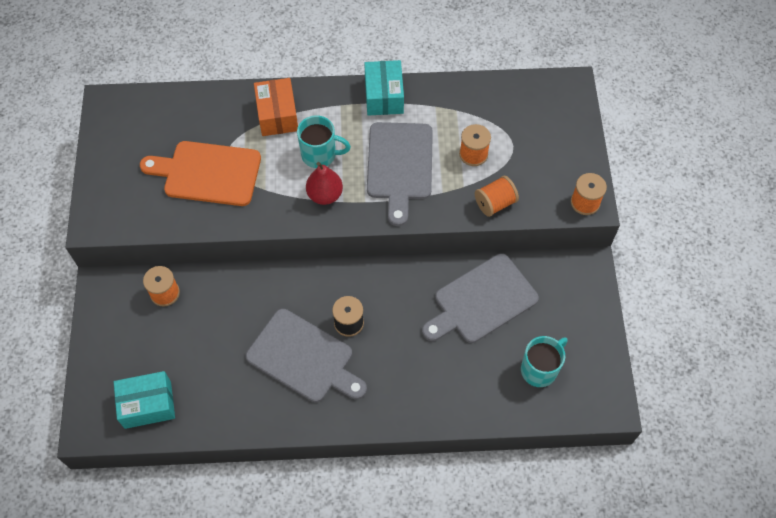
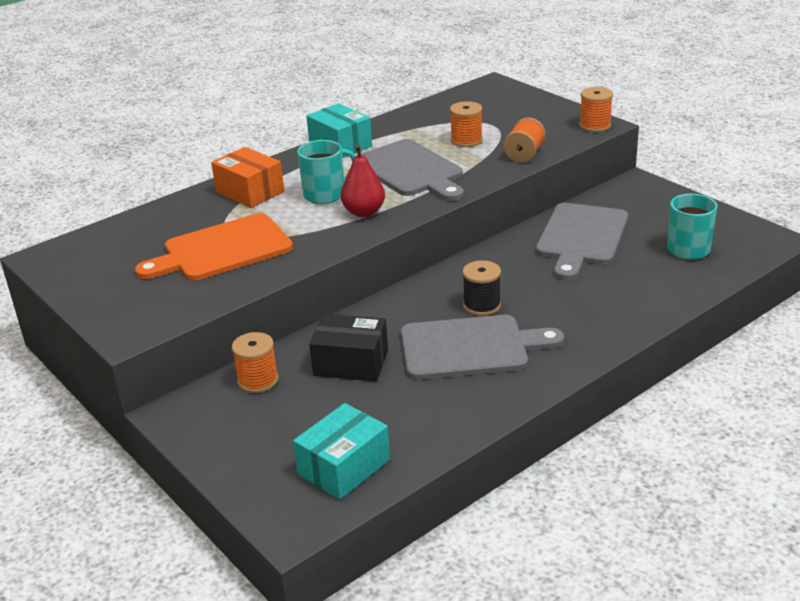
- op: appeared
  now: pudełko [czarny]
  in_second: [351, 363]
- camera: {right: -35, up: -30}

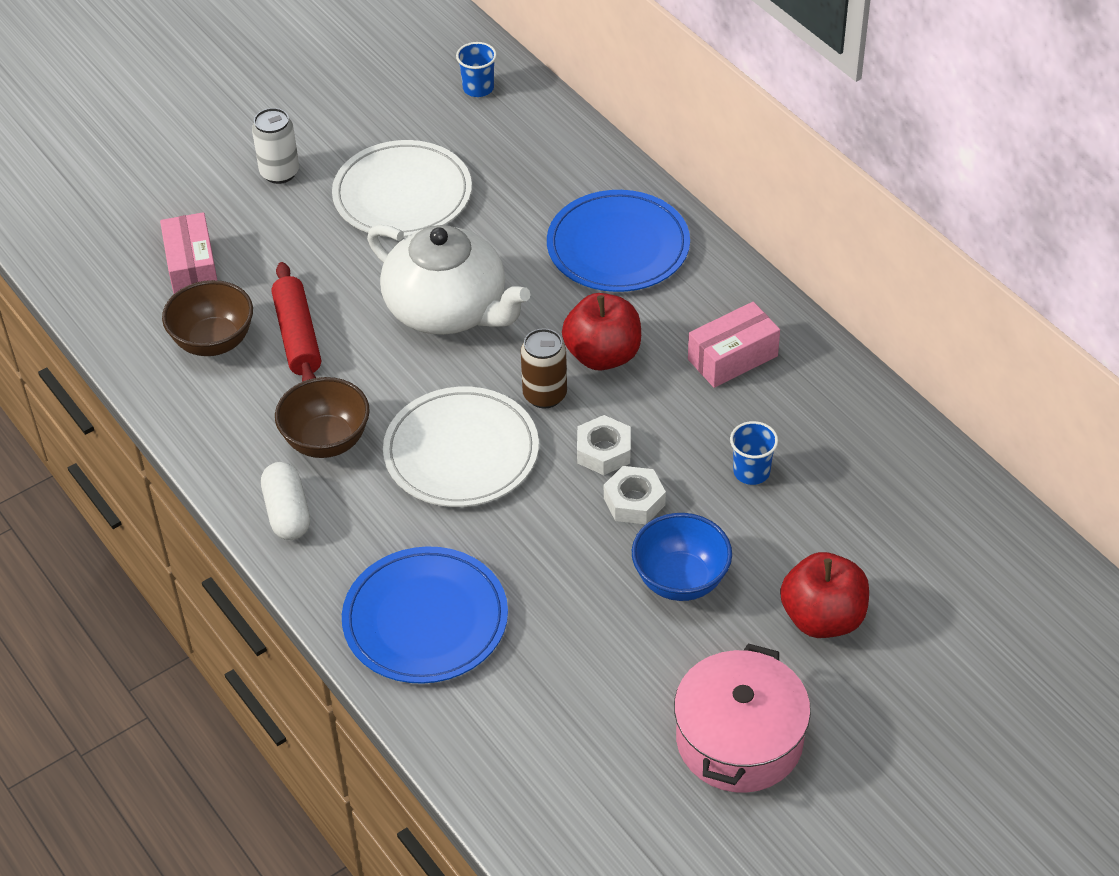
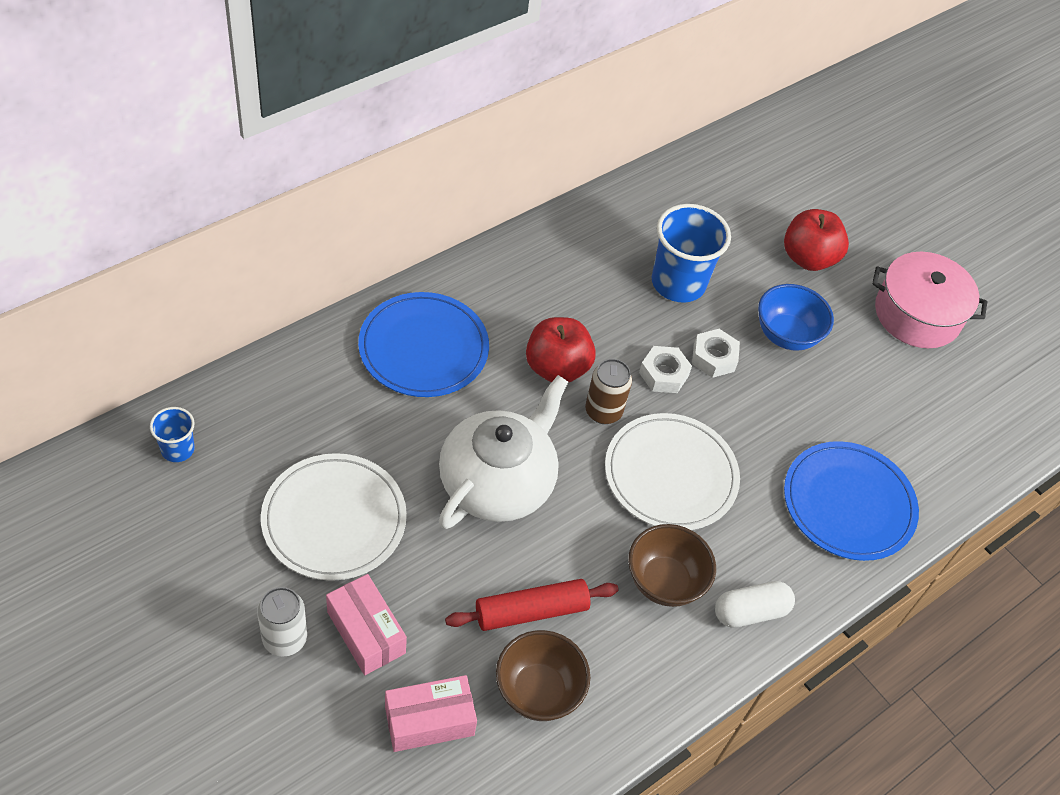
- op: relocated
  was: pudełko [różowy]
  in_first: [732, 358]
  in_second: [366, 632]
- op: size
  was: szklanka [niebieski]
  in_first: [751, 472]
  in_second: [678, 283]
  ratio: 1.95
- camera: {right: -100, up: 5}

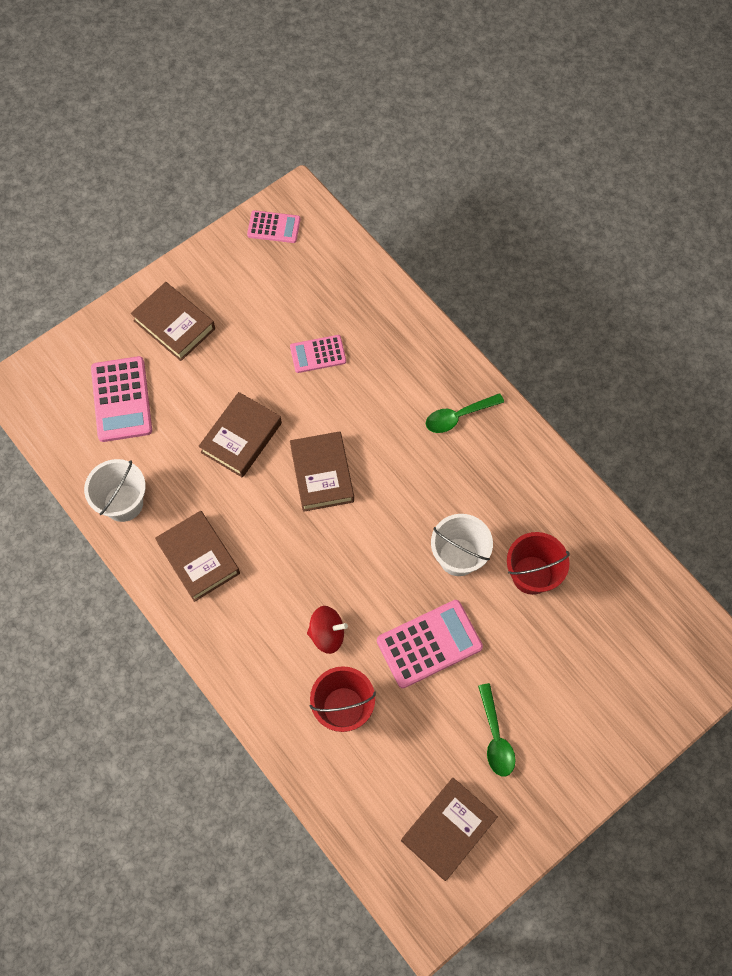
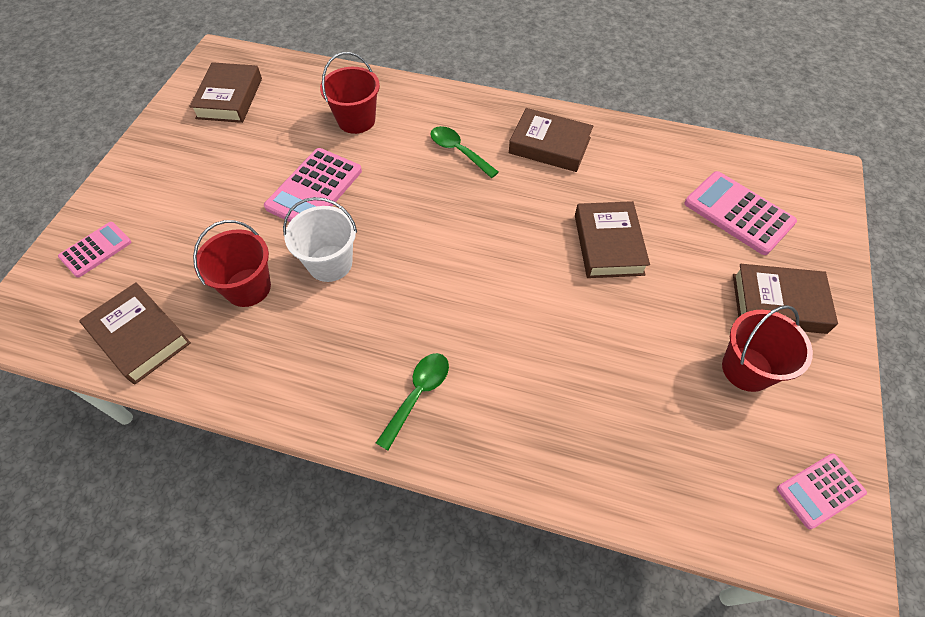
- op: relocated
  was: kalkulator [różowy]
  in_first: [318, 354]
  in_second: [96, 250]
- op: relocated
  was: książka [brązowy]
  in_first: [322, 474]
  in_second: [139, 337]
- op: relocated
  was: łyżka [zielony]
  in_first: [495, 737]
  in_second: [458, 151]
- op: appeared
  now: wiadro [czerwony]
  in_second: [747, 369]
- op: missing
  was: wiadro [biały]
  in_first: [123, 503]
- op: missing
  was: bączek [czerwony]
  in_first: [327, 634]
- camera: {right: 145, up: -10}

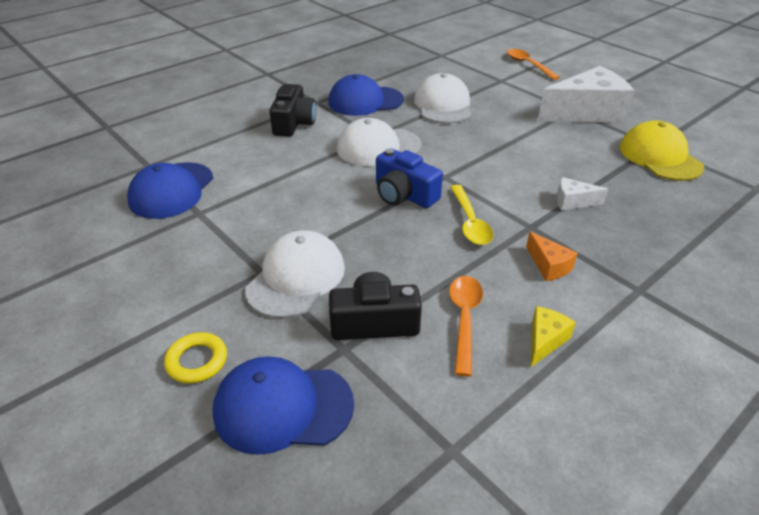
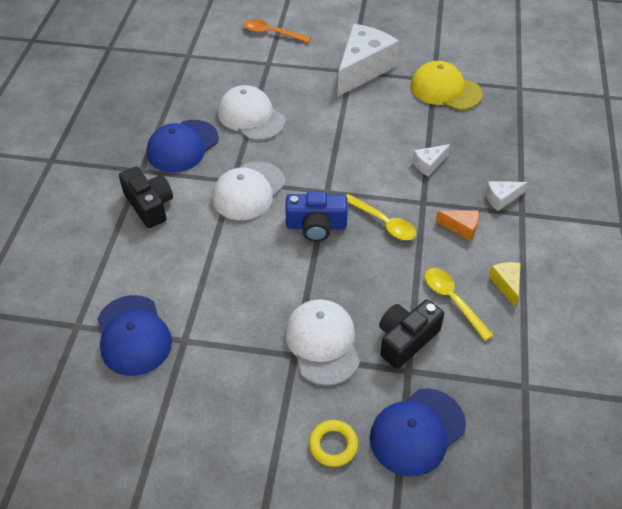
- op: colour
  was: łyżka [pomarańczowy]
  now: łyżka [żółty]
  in_first: [464, 319]
  in_second: [452, 300]
- op: appeared
  now: ser [biały]
  in_second: [501, 198]
- camera: {right: -40, up: 10}

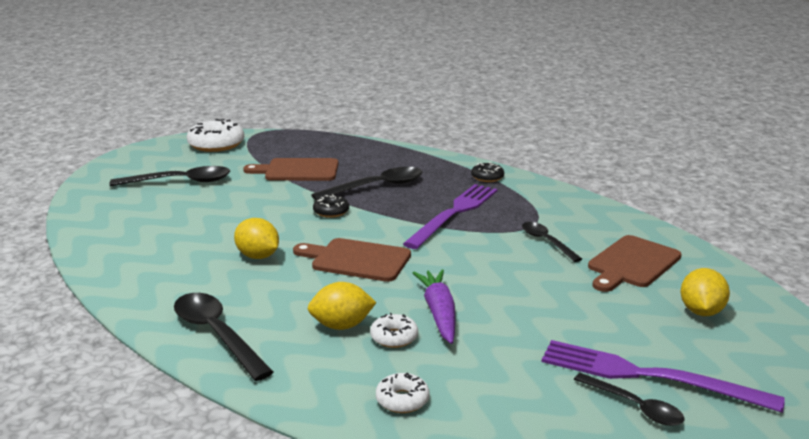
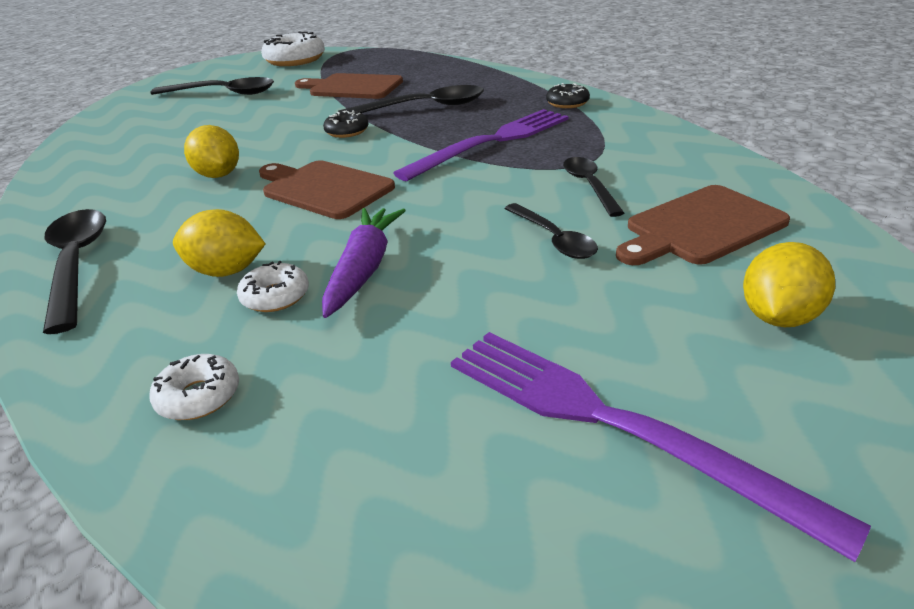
- op: relocated
  was: łyżka [czarny]
  in_first: [635, 407]
  in_second: [554, 239]
- camera: {right: 20, up: 10}

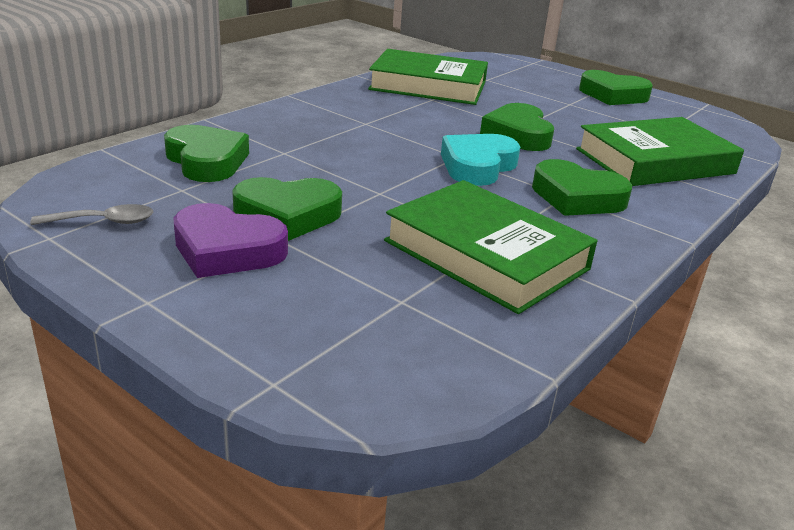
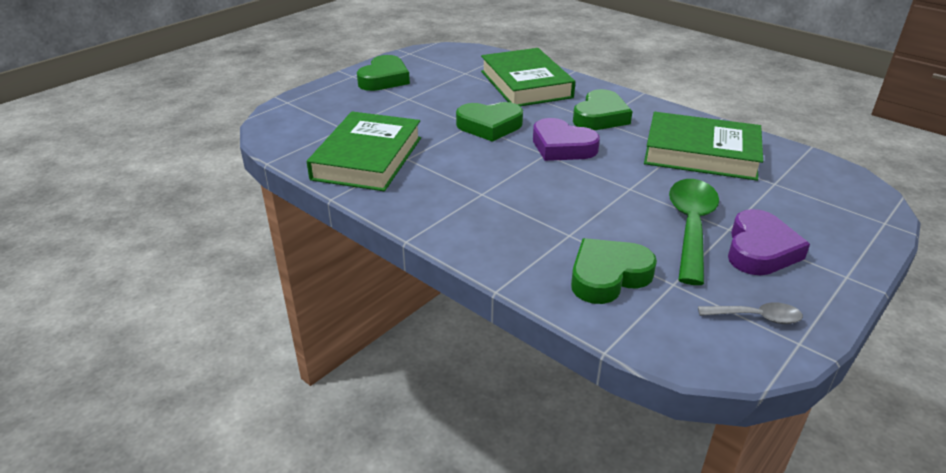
- op: colour
  was: serce [turkusowy]
  now: serce [fioletowy]
  in_first: [477, 166]
  in_second: [562, 147]
- op: spun
  was: książka [zielony]
  in_first: [486, 255]
  in_second: [701, 153]
  clockwise: 60
- op: exchanged
  was: serce [zielony]
  now: łyżka [zielony]
  in_first: [287, 215]
  in_second: [691, 227]
- op: spun
  was: łyżka [szary]
  in_first: [103, 222]
  in_second: [756, 317]
  clockwise: 105
- camera: {right: -85, up: 5}

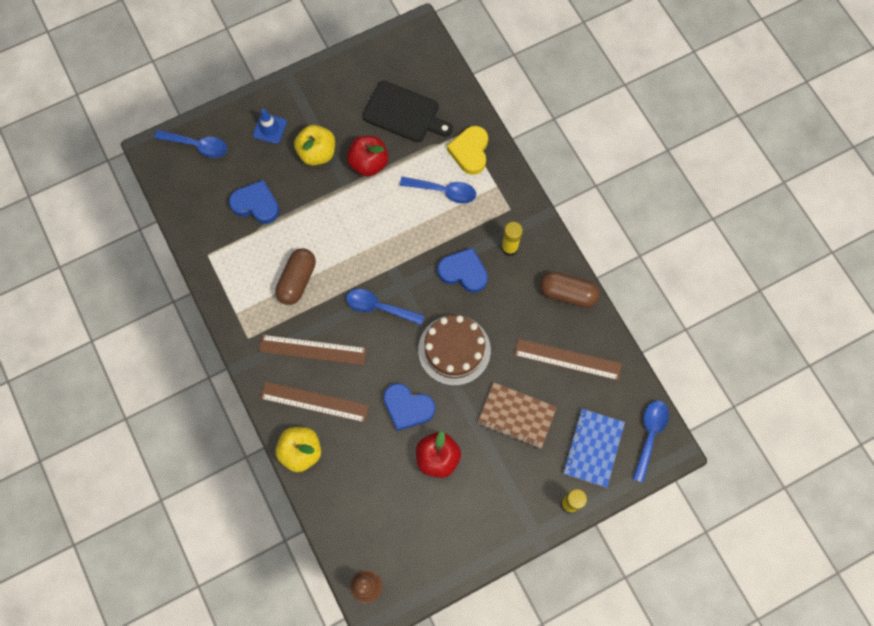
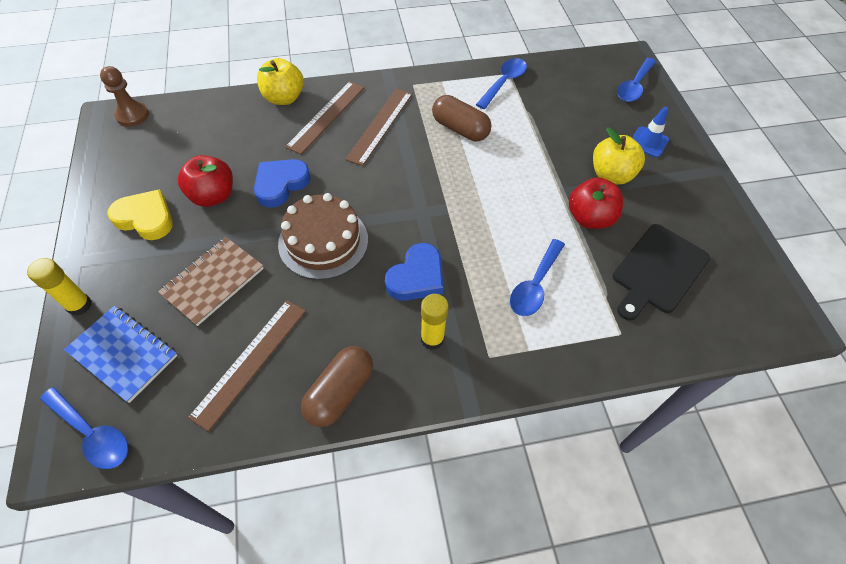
- op: relocated
  was: serce [żółty]
  in_first: [470, 152]
  in_second: [145, 218]
- op: relocated
  was: łyżka [niebieski]
  in_first: [379, 307]
  in_second: [504, 83]
- op: missing
  was: serce [niebieski]
  in_first: [256, 204]
- camera: {right: 105, up: -15}

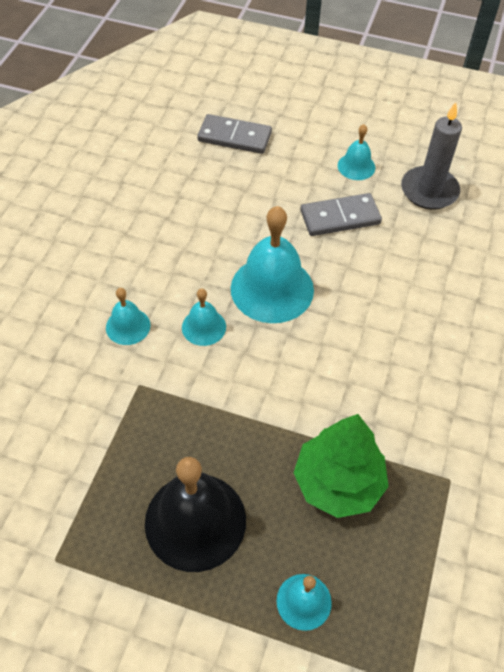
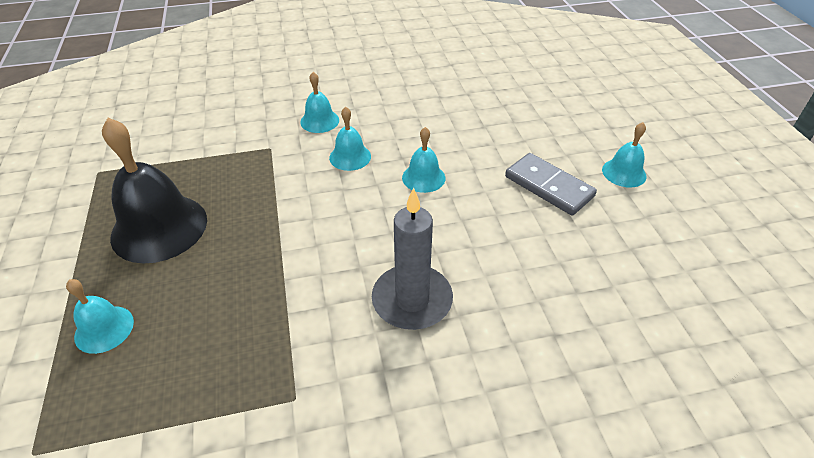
- op: relocated
  was: świeca [szary]
  in_first: [429, 191]
  in_second: [412, 300]
- op: size
  was: dzwonek [turkusowy]
  in_first: [272, 289]
  in_second: [423, 177]
  ratio: 0.51
- op: missing
  was: kostka domina [szary]
  in_first: [234, 137]
- op: missing
  was: drzewko [zielony]
  in_first: [338, 483]
- camera: {right: 60, up: -10}

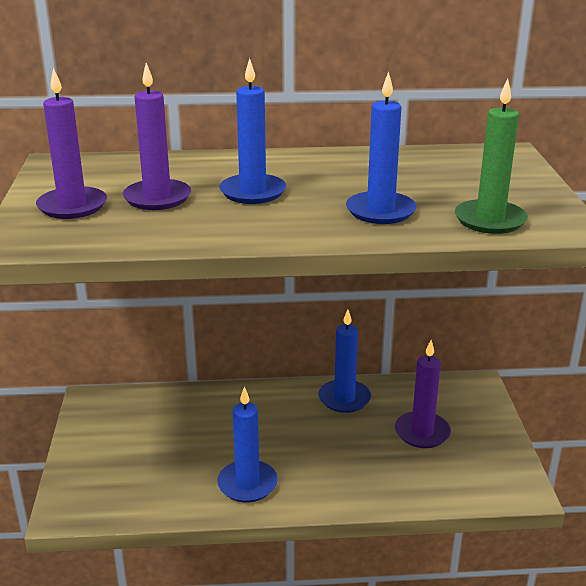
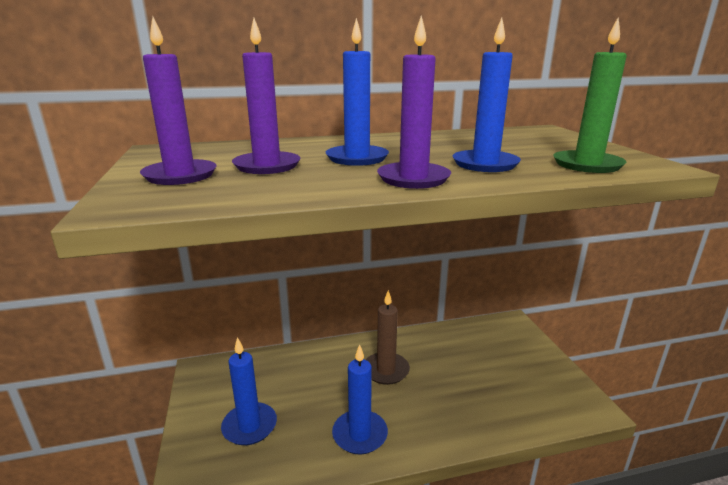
- op: relocated
  was: świeca [niebieski]
  in_first: [344, 398]
  in_second: [249, 426]
- op: appeared
  now: świeca [brązowy]
  in_second: [386, 370]
- op: relocated
  was: świeca [fioletowy]
  in_first: [422, 432]
  in_second: [413, 178]
- camera: {right: -10, up: -5}

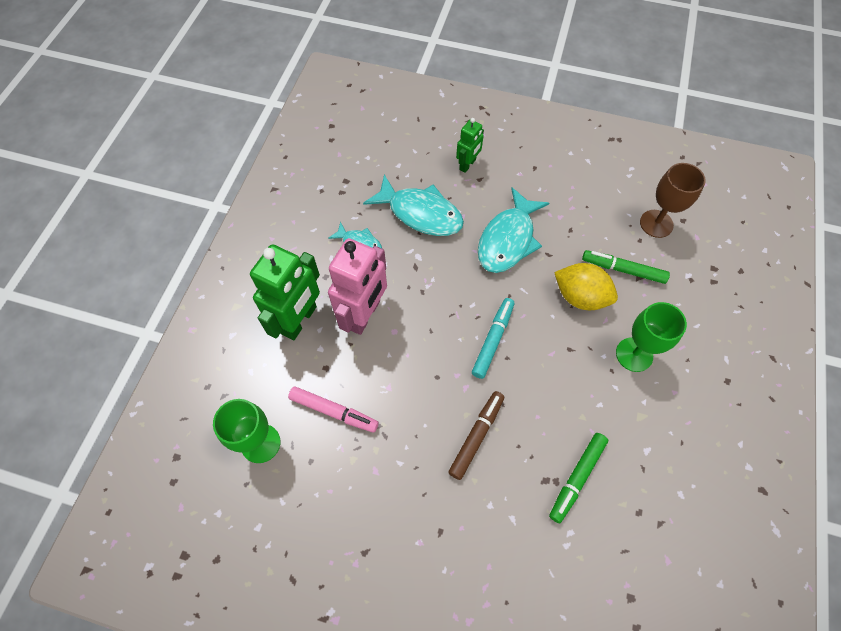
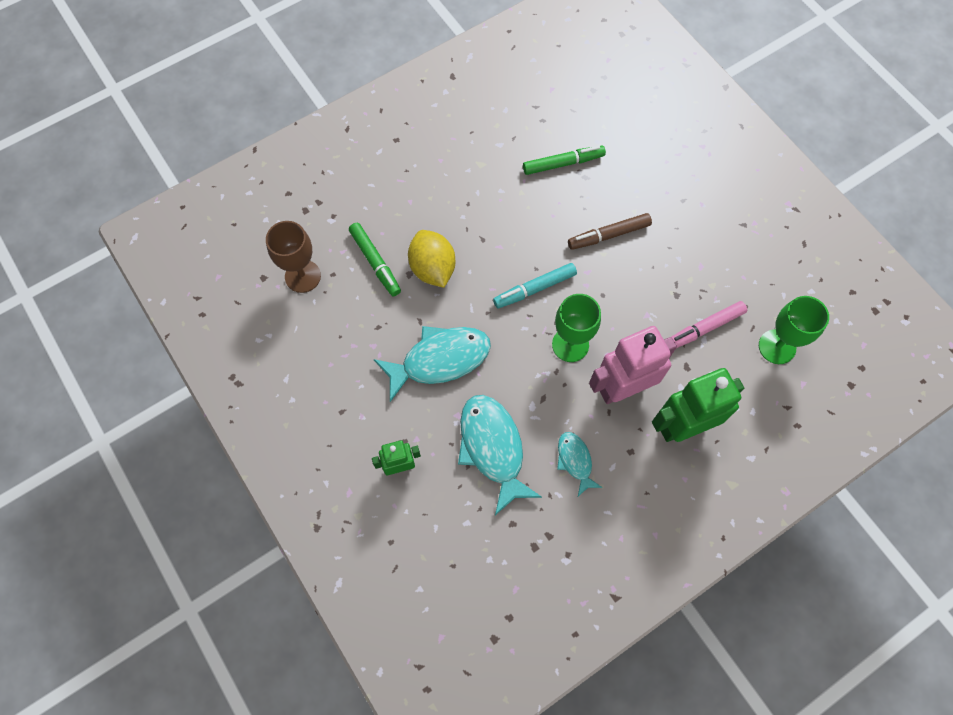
- op: relocated
  was: kielich [zielony]
  in_first: [634, 354]
  in_second: [570, 344]
- op: spun
  was: flamaster [różowy]
  in_first: [334, 412]
  in_second: [704, 328]
  clockwise: -90
- camera: {right: -140, up: 5}

